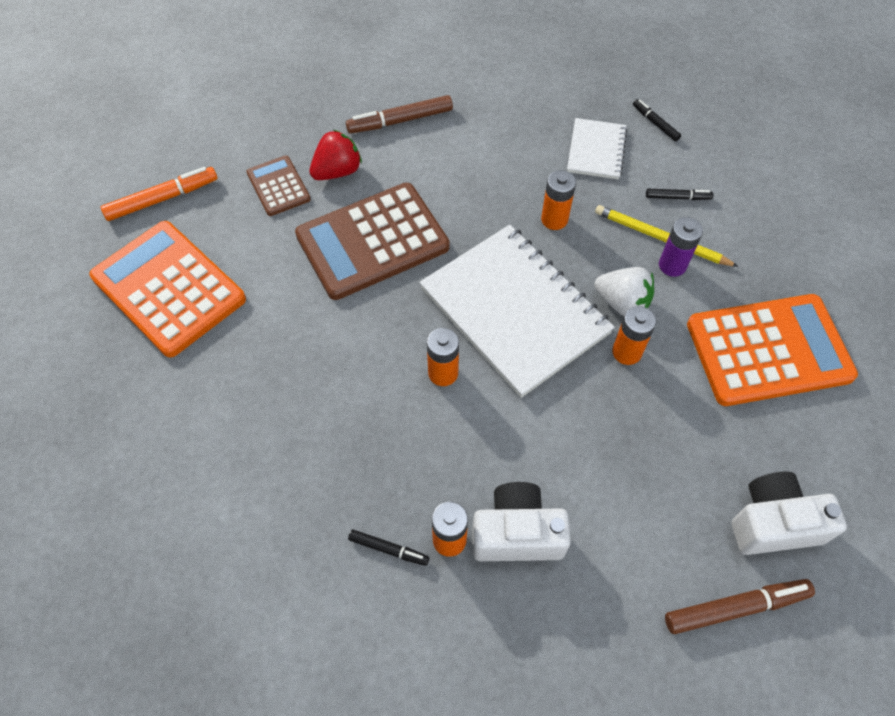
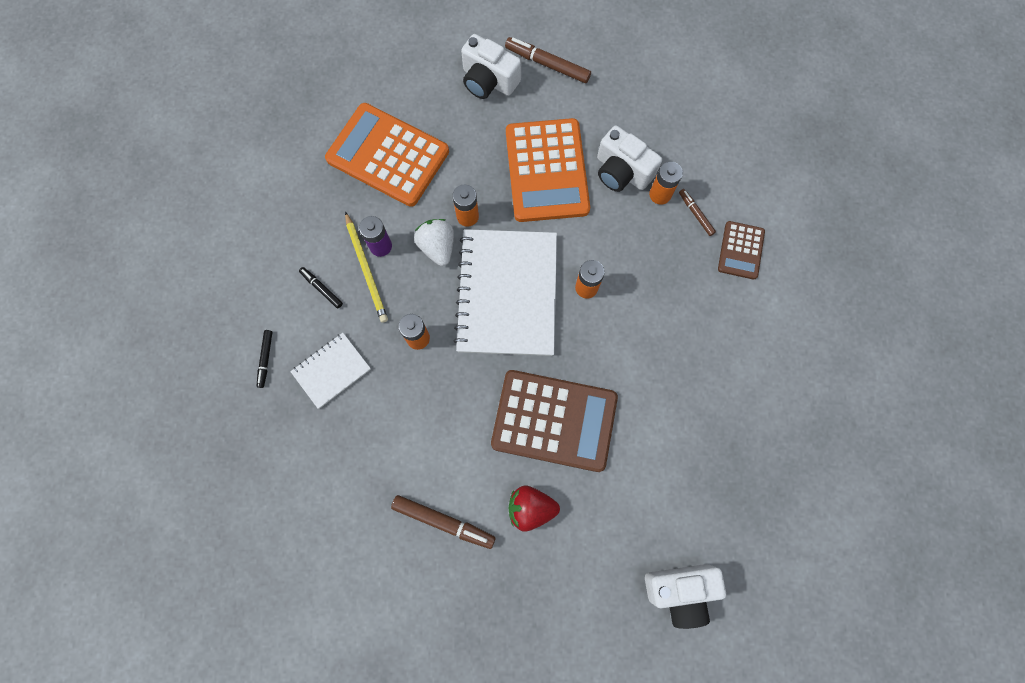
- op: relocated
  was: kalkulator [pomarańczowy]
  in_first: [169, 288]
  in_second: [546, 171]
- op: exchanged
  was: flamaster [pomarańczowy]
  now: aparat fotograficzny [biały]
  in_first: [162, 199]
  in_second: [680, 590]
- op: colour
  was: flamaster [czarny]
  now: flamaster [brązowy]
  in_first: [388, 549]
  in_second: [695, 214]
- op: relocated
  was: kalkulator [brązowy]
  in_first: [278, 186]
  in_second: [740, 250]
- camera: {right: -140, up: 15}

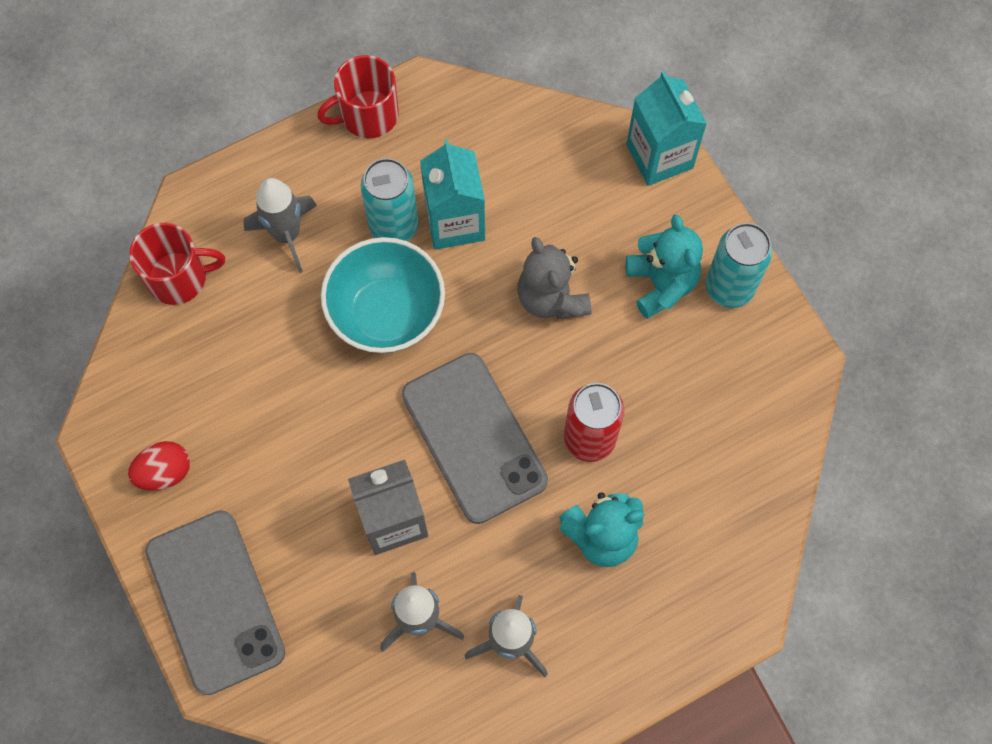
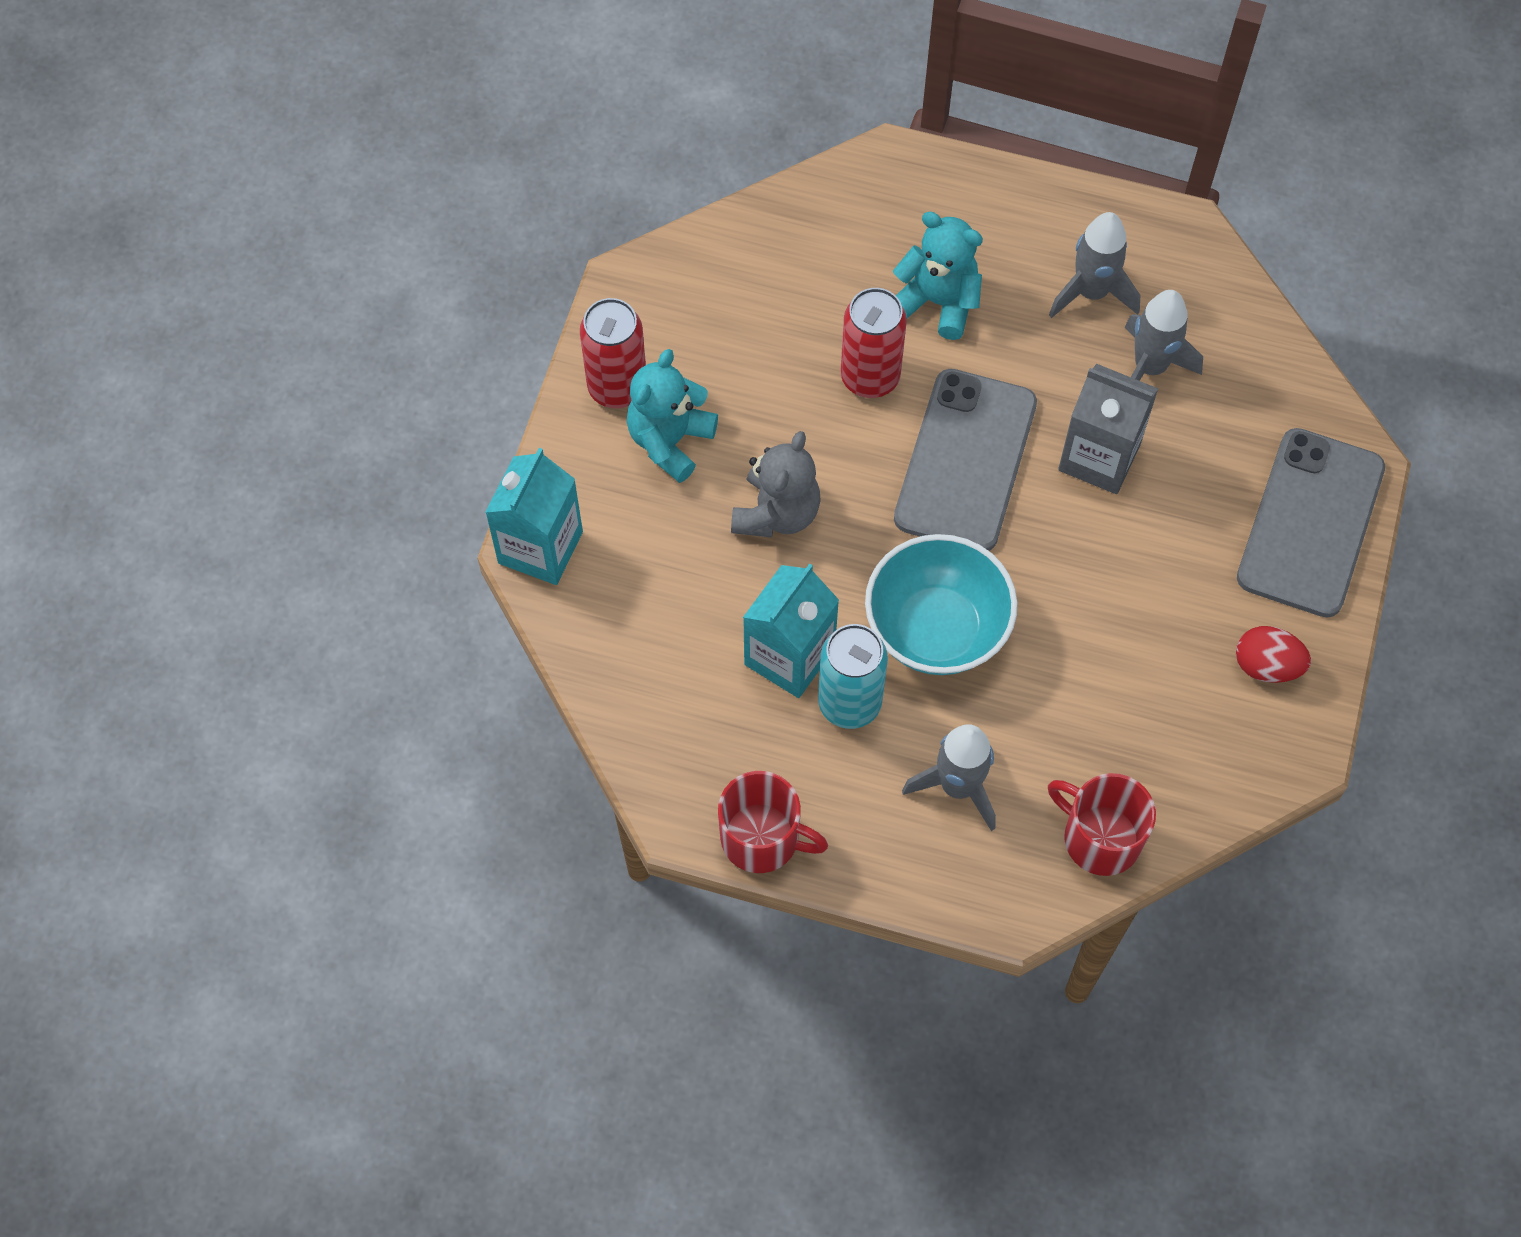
- op: colour
  was: puszka [turkusowy]
  now: puszka [czerwony]
  in_first: [729, 288]
  in_second: [617, 387]
- camera: {right: -135, up: -5}

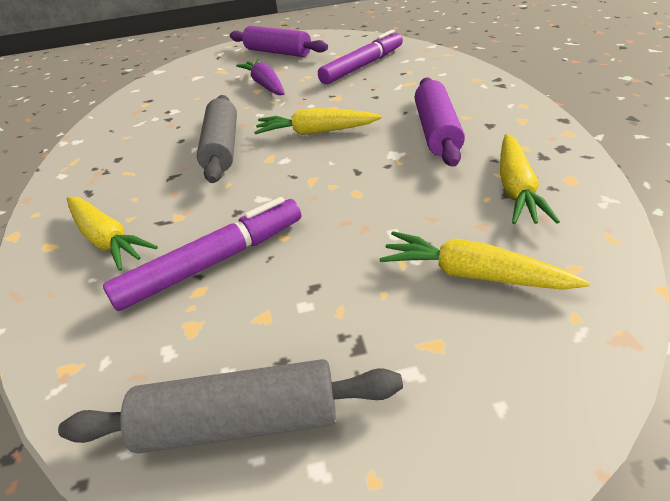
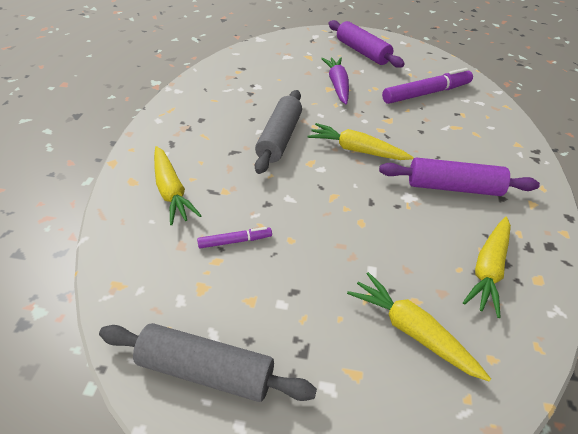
- op: size
  was: flamaster [fioletowy]
  in_first: [213, 262]
  in_second: [235, 241]
  ratio: 0.49
- op: spun
  was: wałek do ciasta [fioletowy]
  in_first: [436, 131]
  in_second: [453, 187]
  clockwise: 75
- camera: {right: 15, up: 5}

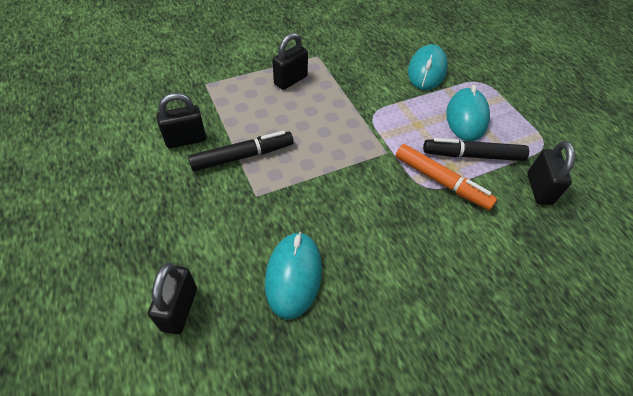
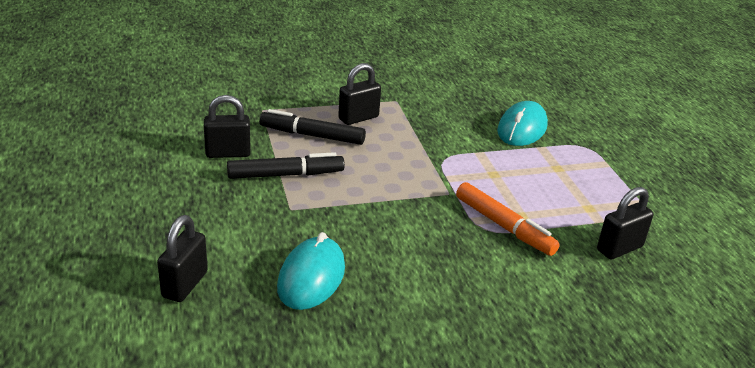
- op: relocated
  was: flamaster [czarny]
  in_first: [472, 155]
  in_second: [312, 135]
- op: spun
  was: kłódka [czarny]
  in_first: [539, 189]
  in_second: [619, 248]
  clockwise: 45
- op: missing
  was: myszka [turkusowy]
  in_first: [466, 117]
- camera: {right: 10, up: -20}

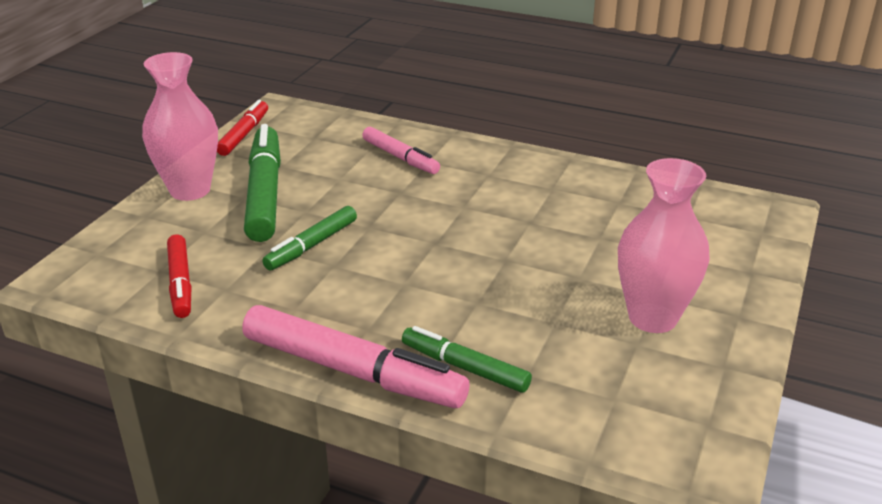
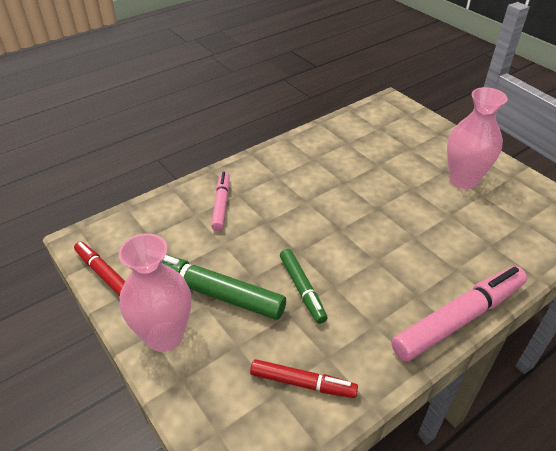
- op: spun
  was: flamaster [różowy]
  in_first: [400, 158]
  in_second: [221, 204]
  clockwise: -75
- op: missing
  was: flamaster [zielony]
  in_first: [465, 367]
- camera: {right: -60, up: 10}

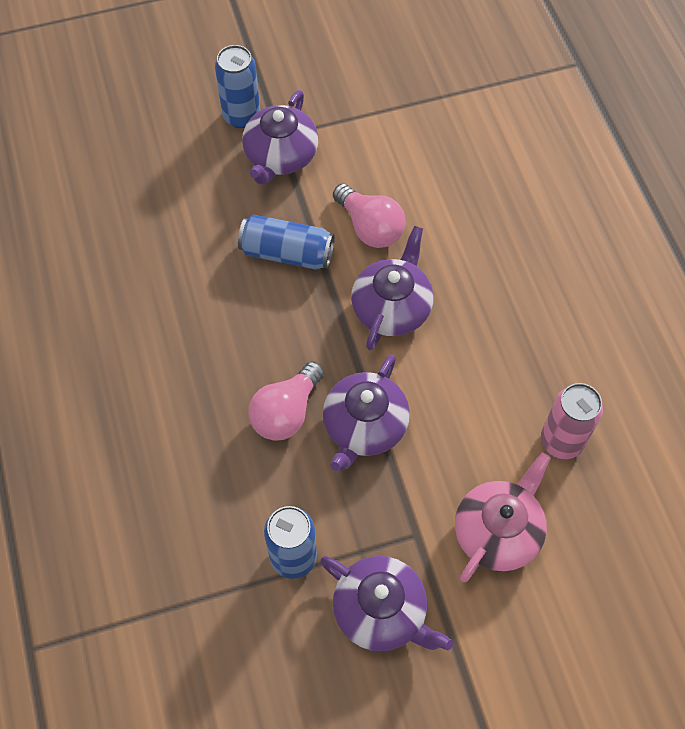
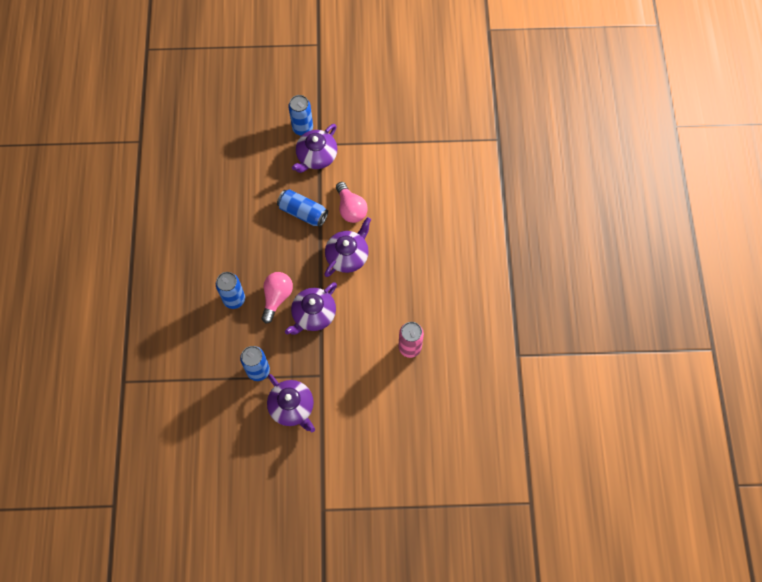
- op: appeared
  now: puszka [niebieski]
  in_second: [234, 299]
- op: spun
  was: żarówka [różowy]
  in_first: [286, 412]
  in_second: [277, 297]
  clockwise: 150
- op: missing
  was: imbryk [różowy]
  in_first: [498, 531]
- camera: {right: 15, up: 5}

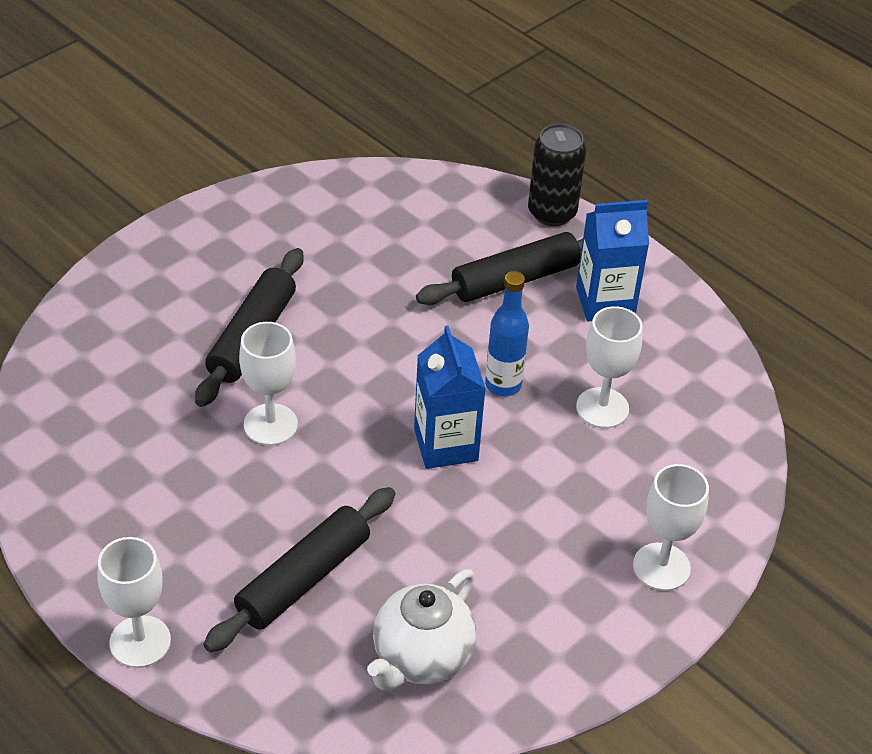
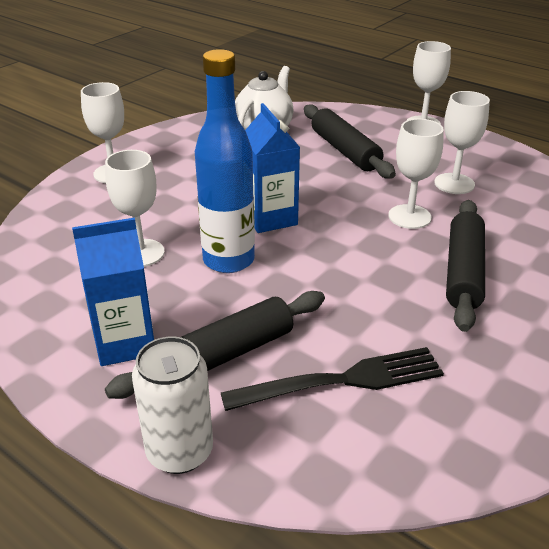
- op: colour
  was: puszka [czarny]
  now: puszka [biały]
  in_first: [552, 213]
  in_second: [180, 452]
- op: size
  was: butelka [niebieski]
  in_first: [503, 385]
  in_second: [228, 260]
  ratio: 1.58
- op: appeared
  now: widelec [czarny]
  in_second: [342, 381]
- op: spun
  was: wałek do ciasta [czarny]
  in_first: [303, 579]
  in_second: [344, 151]
  clockwise: -60
- op: appeared
  now: kielich [biały]
  in_second: [454, 184]
- camera: {right: 175, up: -10}

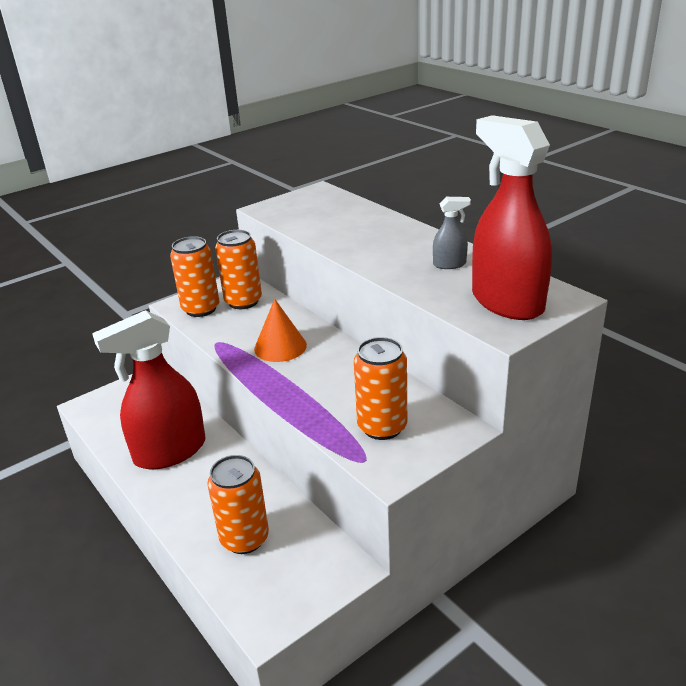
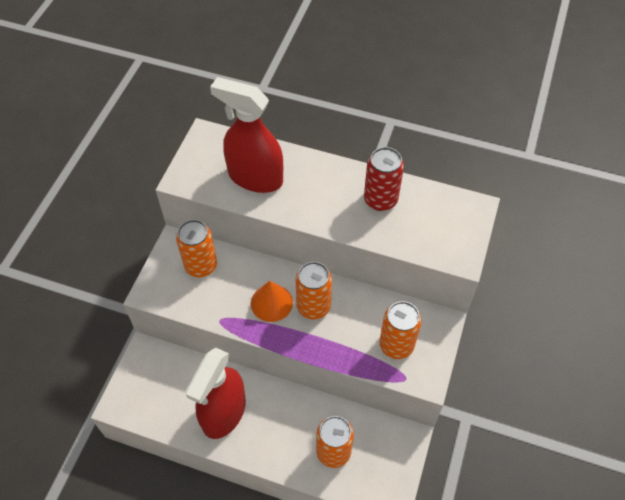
- op: relocated
  was: spryskiwacz [czerwony]
  in_first: [506, 302]
  in_second: [255, 177]
- op: relocated
  was: puszka [pomarańczowy]
  in_first: [201, 309]
  in_second: [313, 306]
- op: exchanged
  was: spryskiwacz [szary]
  now: puszka [czerwony]
  in_first: [449, 264]
  in_second: [380, 200]
- camera: {right: -35, up: 25}

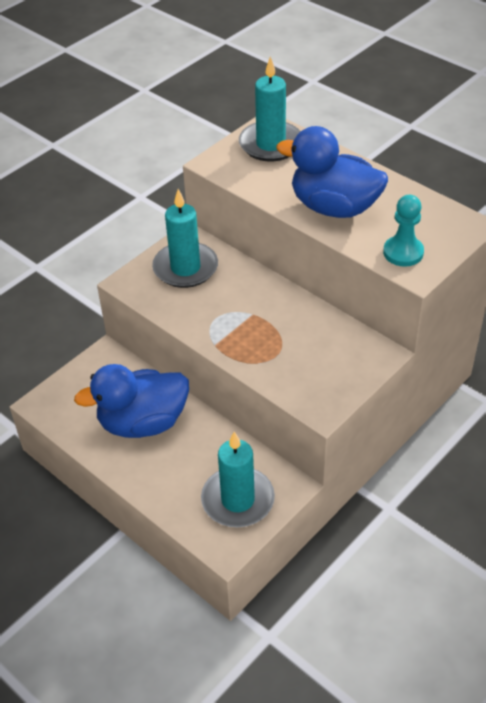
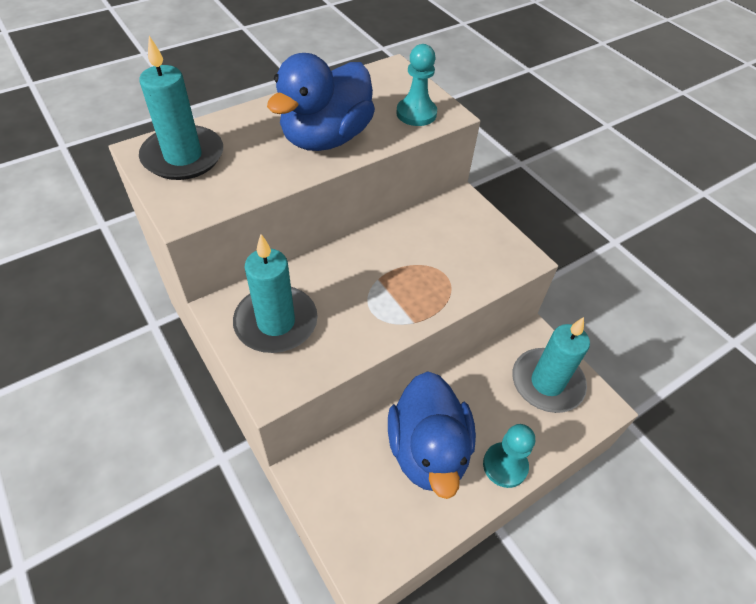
- op: appeared
  now: pionek [turkusowy]
  in_second: [505, 465]
- camera: {right: -80, up: 5}

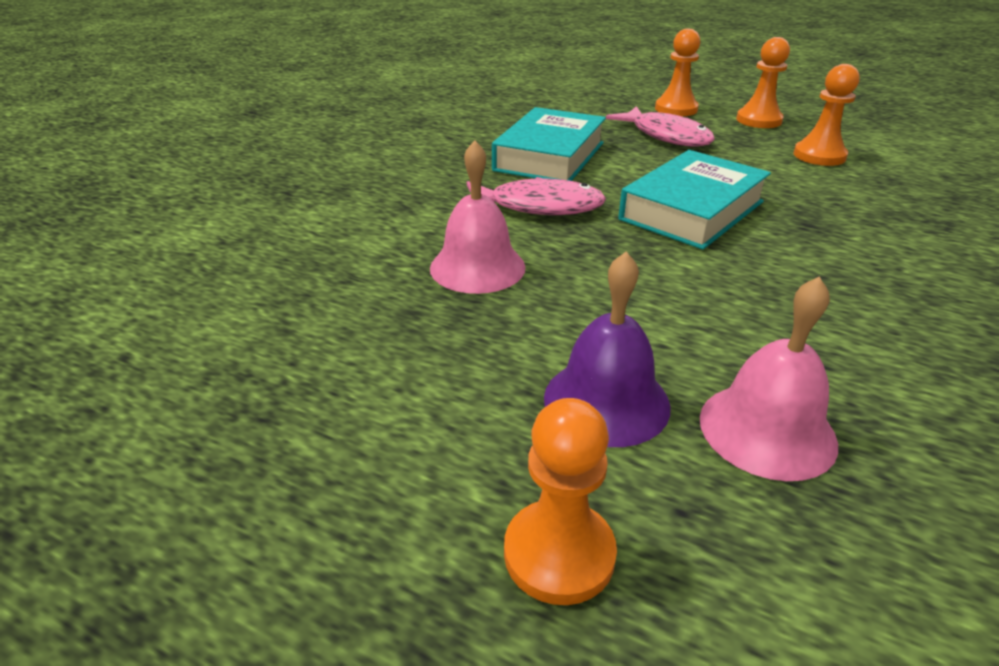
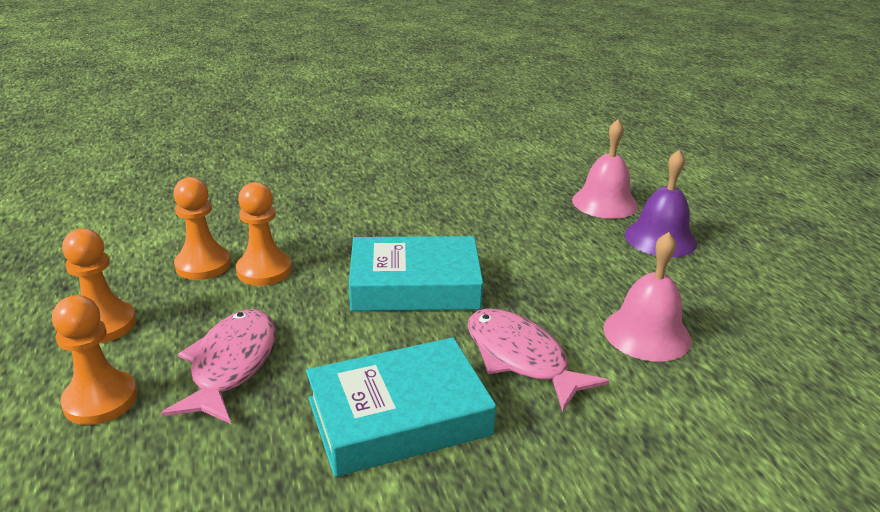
- op: relocated
  was: pionek [pomarańczowy]
  in_first: [559, 554]
  in_second: [264, 270]
- camera: {right: -135, up: -5}

